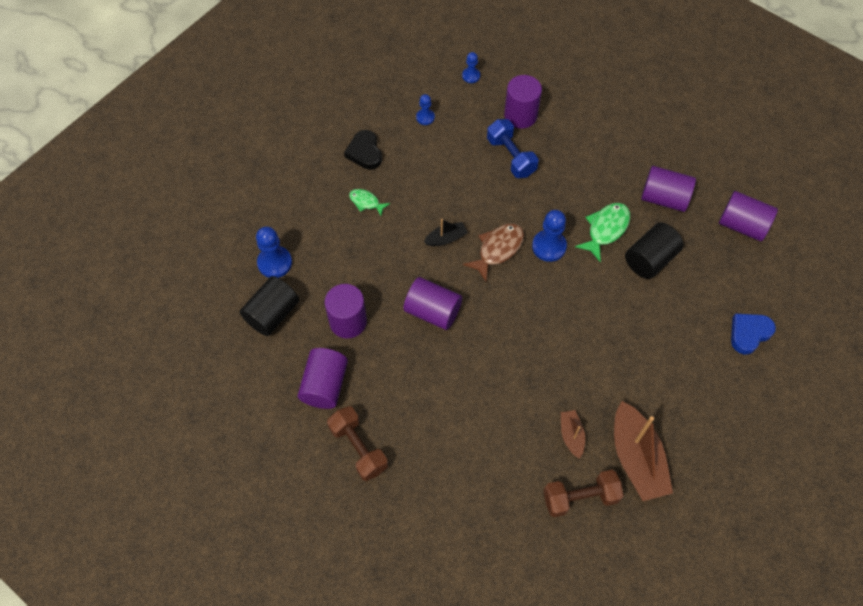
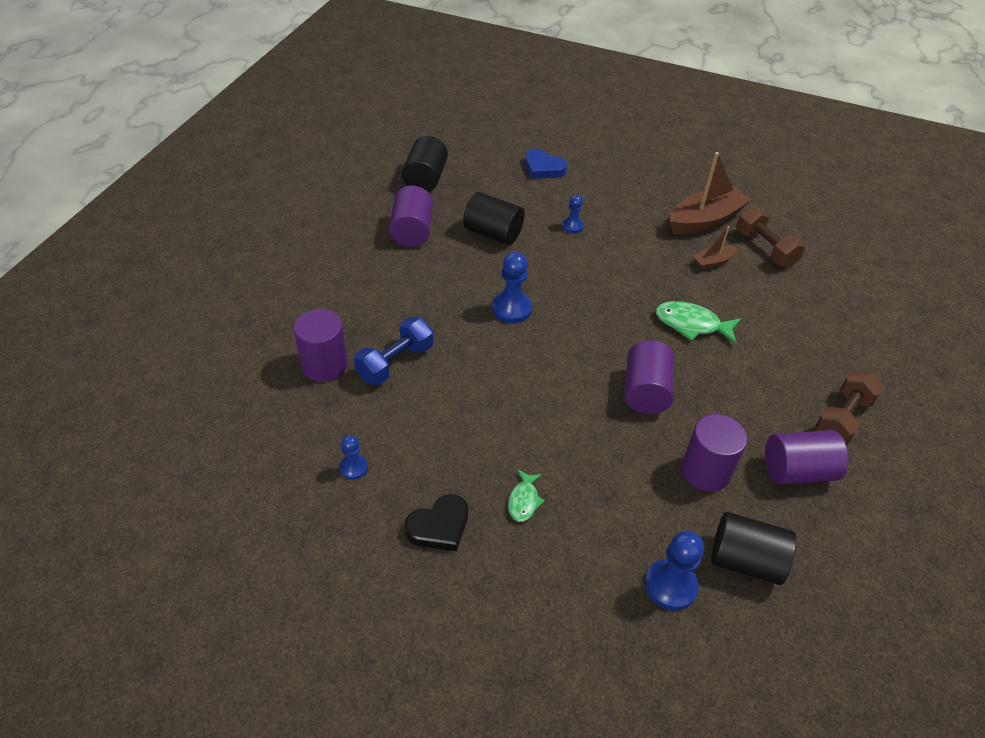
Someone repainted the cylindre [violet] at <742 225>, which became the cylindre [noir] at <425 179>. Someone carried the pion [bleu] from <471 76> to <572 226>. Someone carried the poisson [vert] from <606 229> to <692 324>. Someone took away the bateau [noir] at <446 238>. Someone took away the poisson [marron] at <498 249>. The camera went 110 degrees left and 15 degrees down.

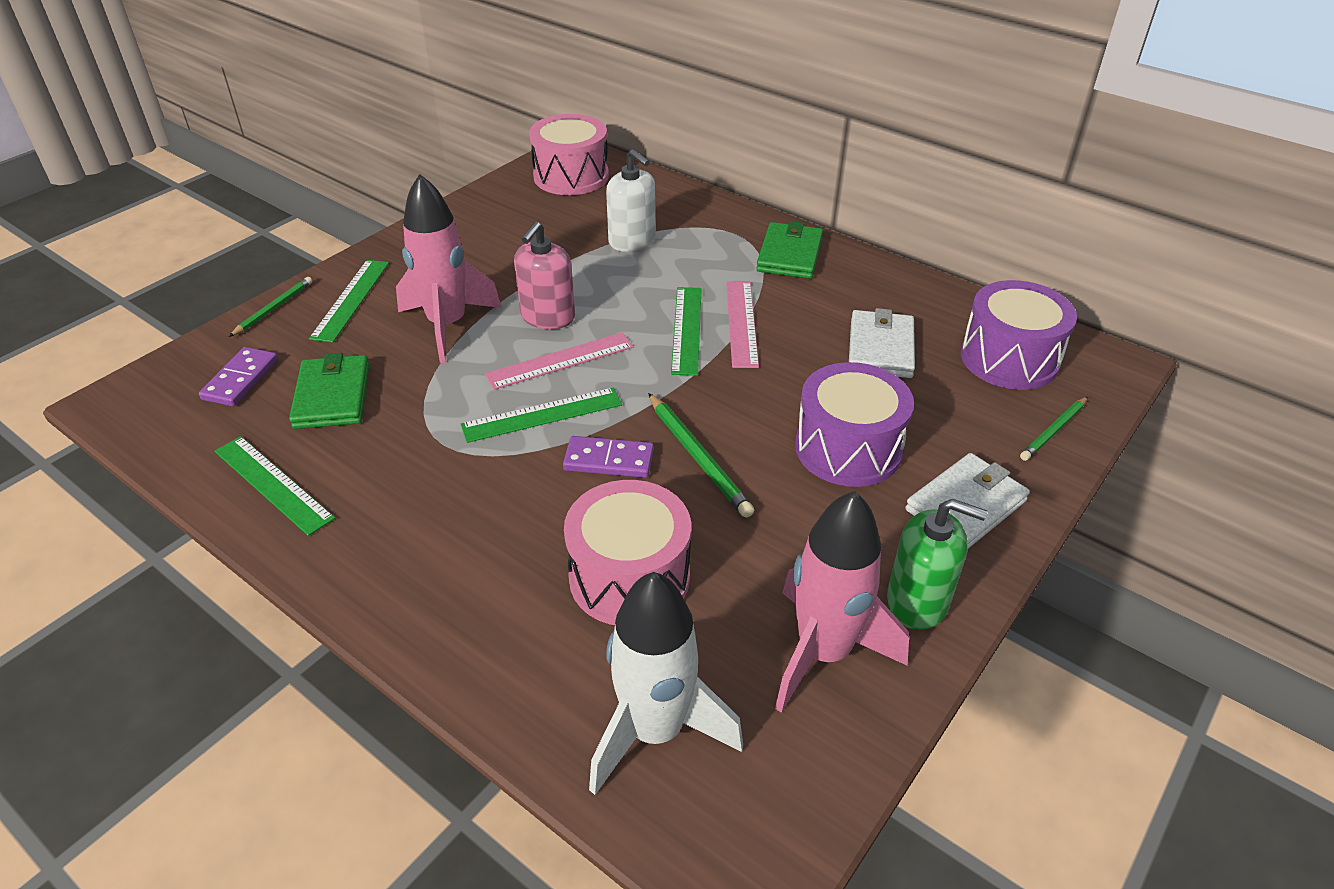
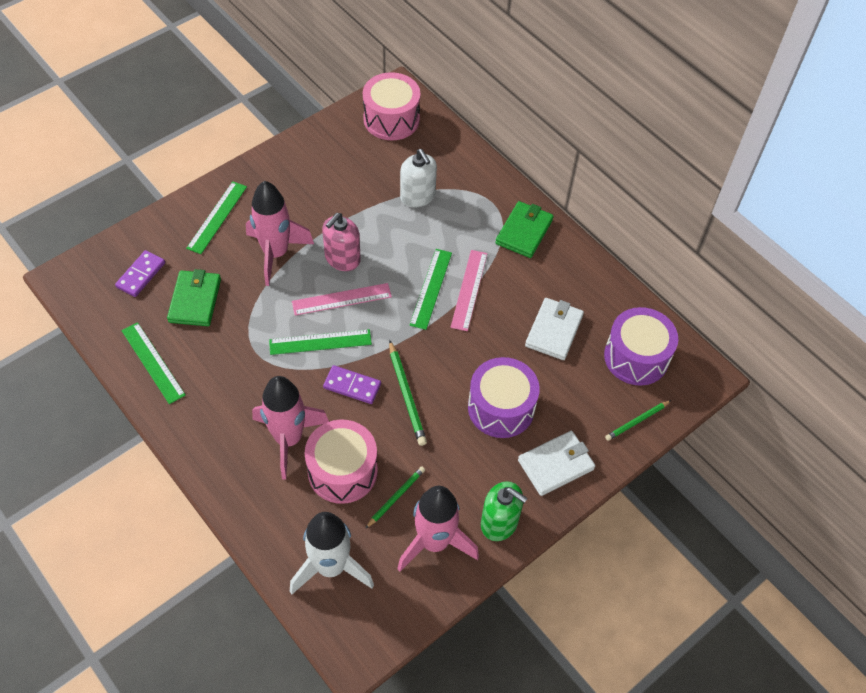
Someone put down the fusée [rose] at <288 439>. Someone carried the crayon [vert] from <273 309> to <396 497>. The camera went 10 degrees right and 15 degrees up.

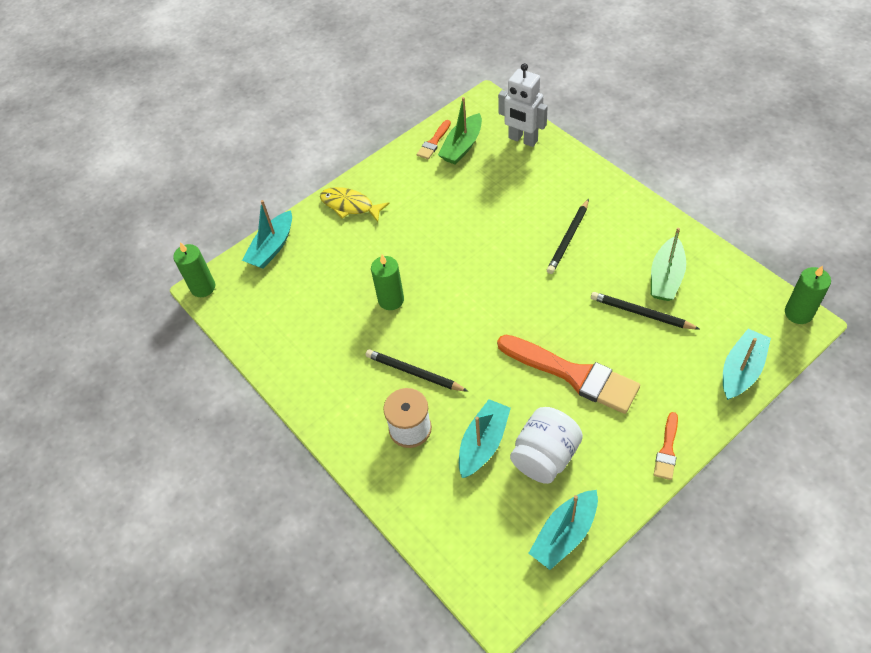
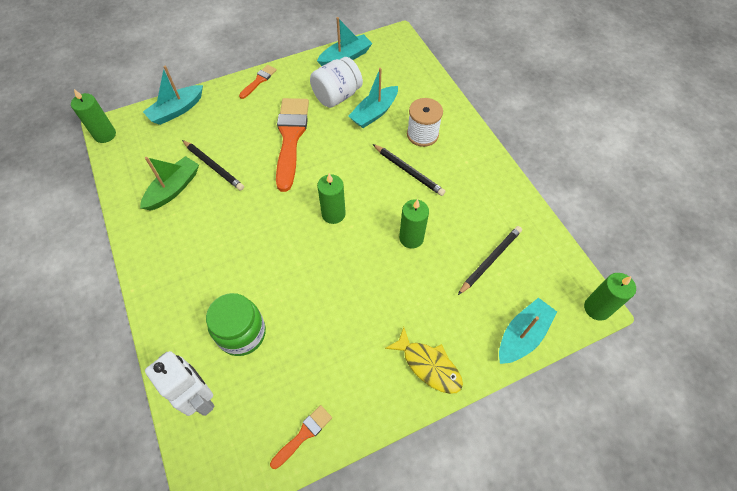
Someone put down the bocal [vert] at <242 333>. Someone rotated the pinceau [orange] at <573 375> by 45 degrees clockwise. Someone put down the bougie [vert] at <333 214>. Someone carried the crayon [noir] from <568 238> to <490 260>. Someone took away the bateau [vert] at <462 146>. The camera went 170 degrees left and 5 degrees up.

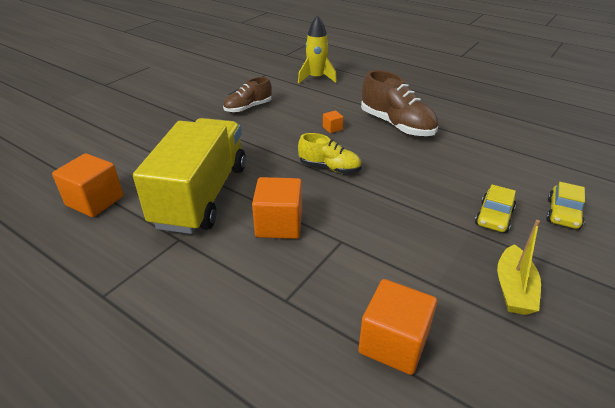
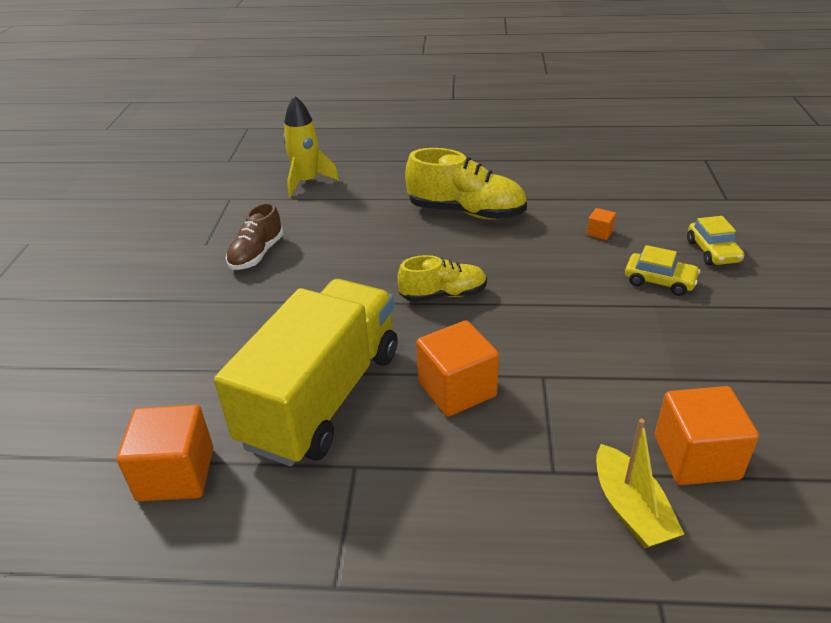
Someone rotated the camion [jaune] at <202 195> by 45 degrees clockwise. Someone repainted the chaussure [marron] at <396 125>, which became the chaussure [jaune] at <466 212>. Someone carried the cube [orange] from <332 128> to <599 233>. Someone carried the bateau [jaune] from <513 289> to <630 509>. Someone rotated the voiture [jaune] at <494 217> by 60 degrees counterclockwise. The camera went 30 degrees left and 0 degrees up.

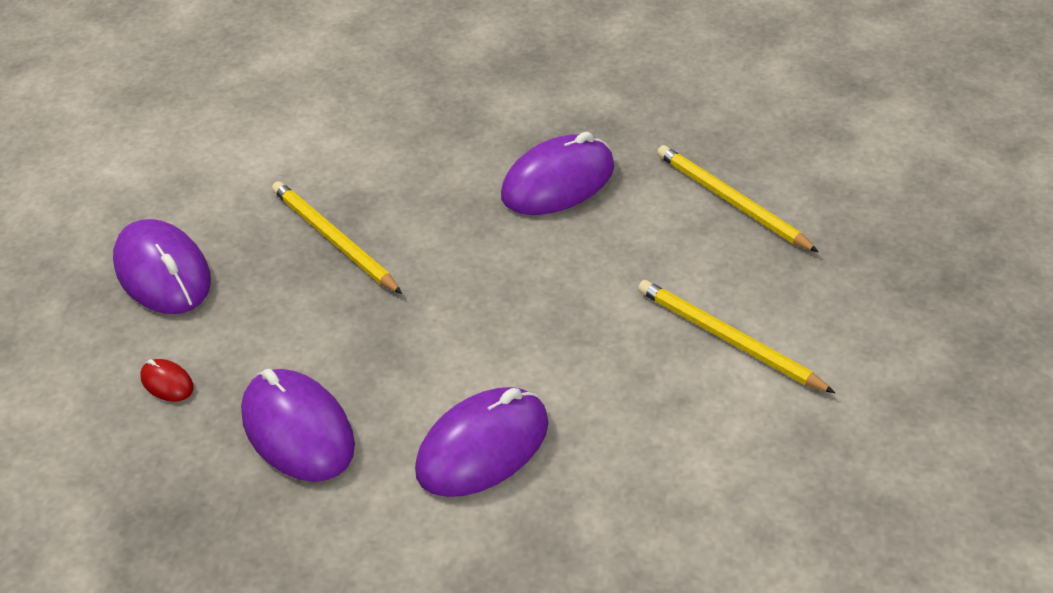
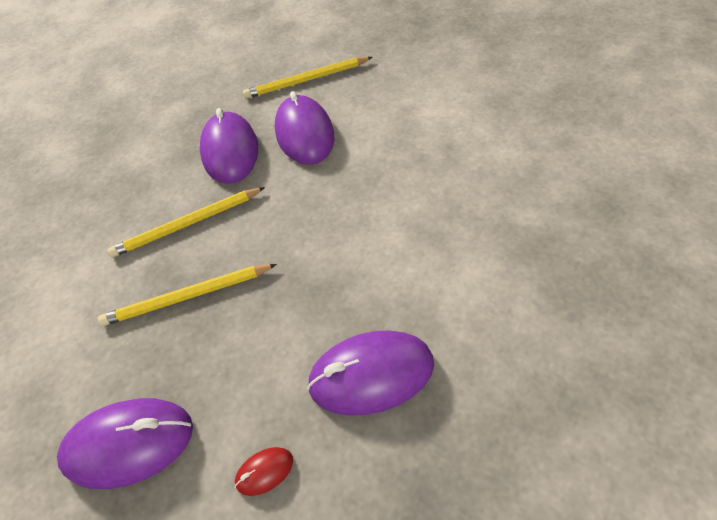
Someone carried the crayon [jaune] from <728 339> to <187 224>. Someone carried the souris [violet] from <483 447> to <304 134>. The camera went 60 degrees left and 10 degrees up.

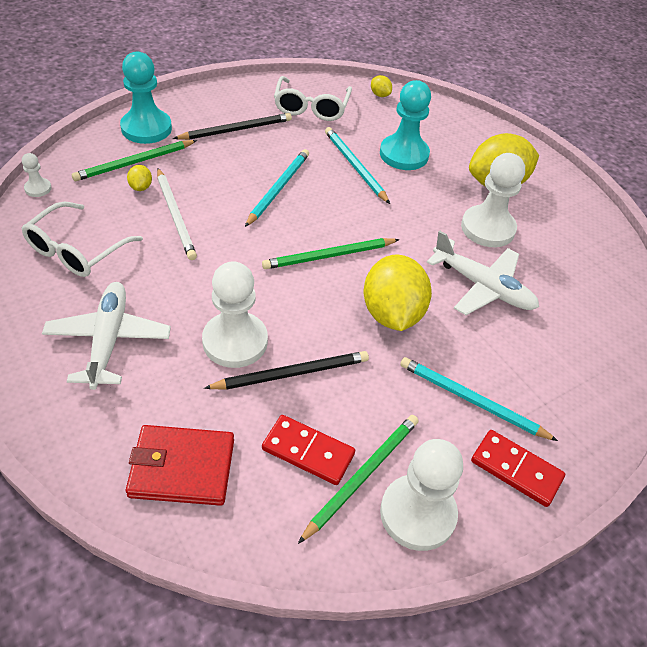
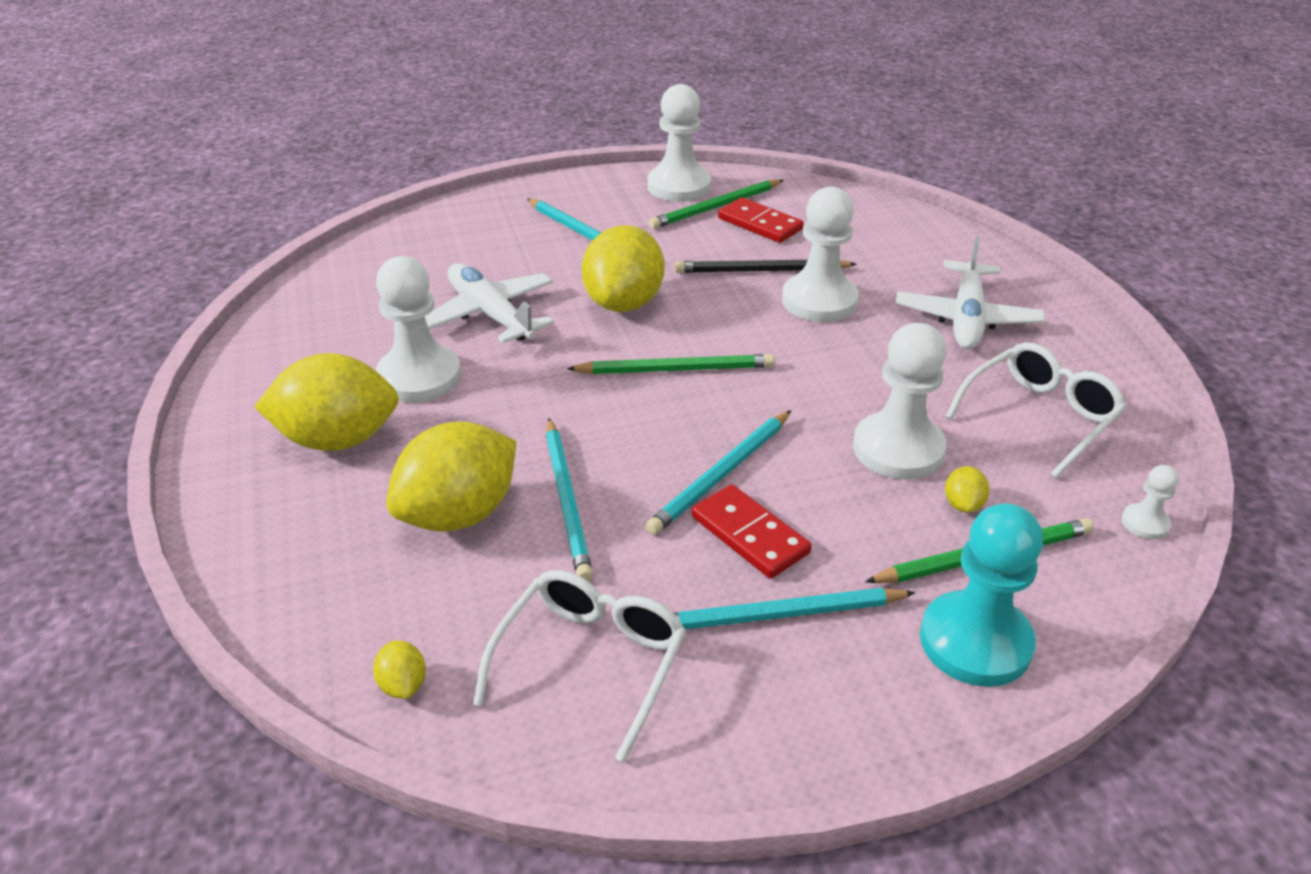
Someone swapped the pion [turquoise] at <404 154> for the citron [jaune] at <459 514>. Someone repainted the crayon [noir] at <236 130>, which became the crayon [turquoise] at <778 615>. Someone carried the domino [rouge] from <516 470> to <750 535>. Someone swapped the crayon [blanc] at <175 216> for the pion [blanc] at <898 449>. Someone took away the portefeuille [rouge] at <182 468>. The camera went 160 degrees left and 10 degrees down.

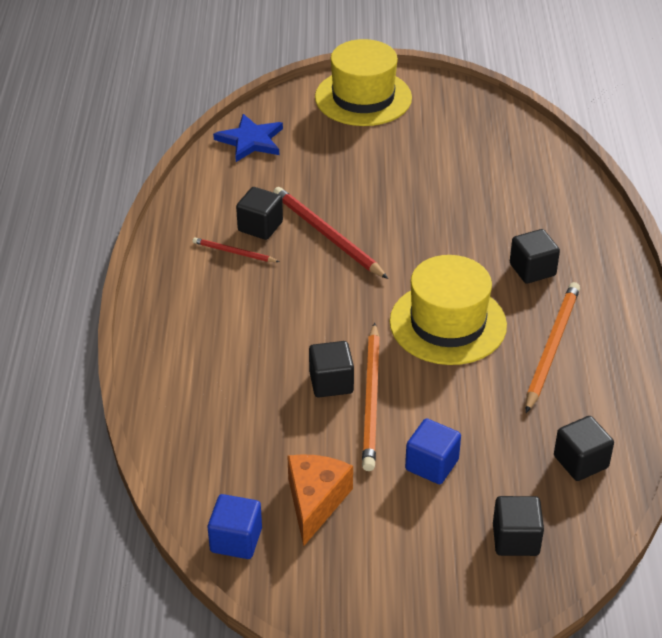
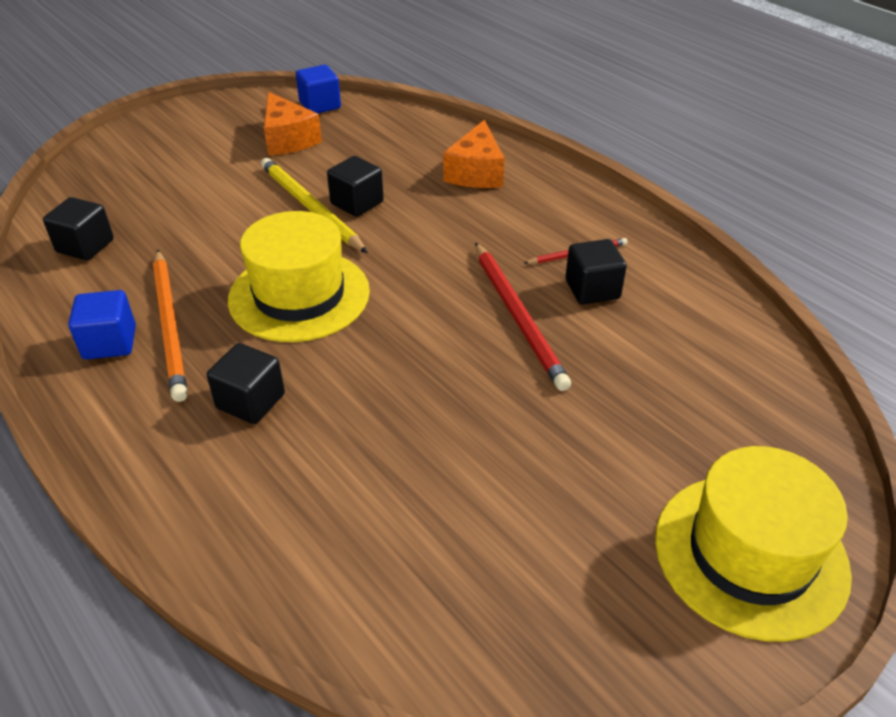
Someone carried the cube [bleu] from <432 465> to <110 342>. Someone repainted the crayon [orange] at <371 399>, which became the crayon [jaune] at <310 207>. Someone put down the fromage [orange] at <476 172>. Someone rotated the crayon [rouge] at <327 235> by 60 degrees clockwise. Someone took away the étoile [bleu] at <251 140>. Someone took away the cube [noir] at <515 539>. The camera went 140 degrees right and 0 degrees up.

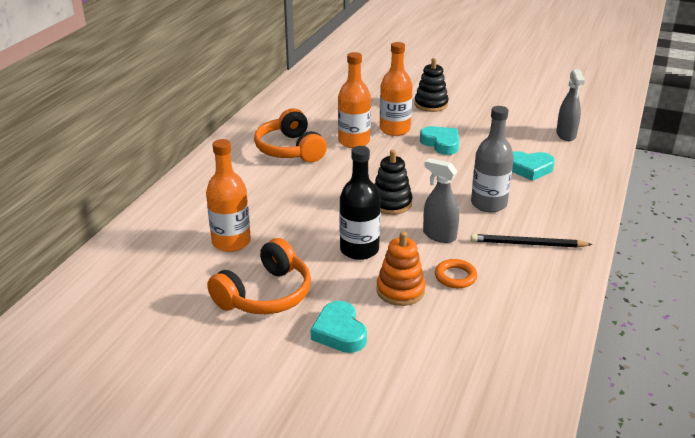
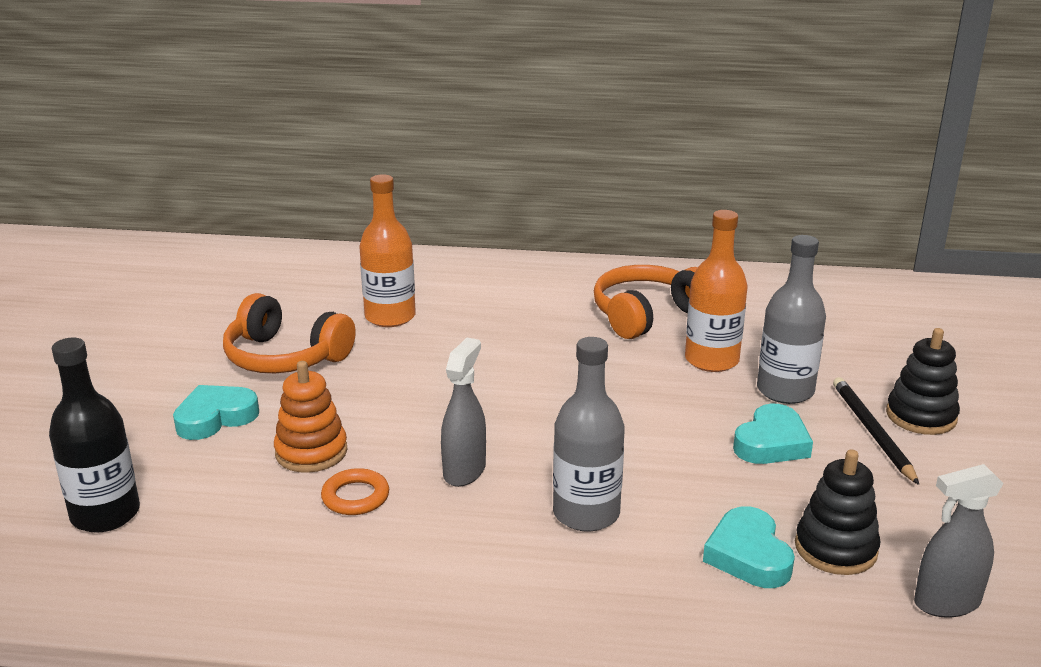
Someone carried the bouteille [noir] from <359 250> to <105 514>. Someone repainted the bouteille [orange] at <394 129>, which became the bouteille [gris] at <785 391>. Someone carried the jouet à empiler [noir] from <391 203> to <835 548>. Someone carried the crayon [noir] from <527 244> to <872 432>. The camera went 75 degrees right and 5 degrees down.

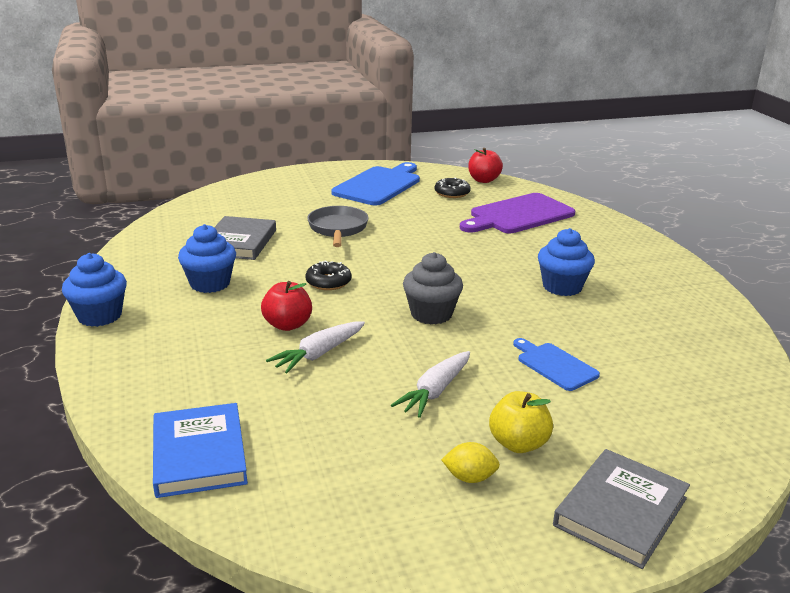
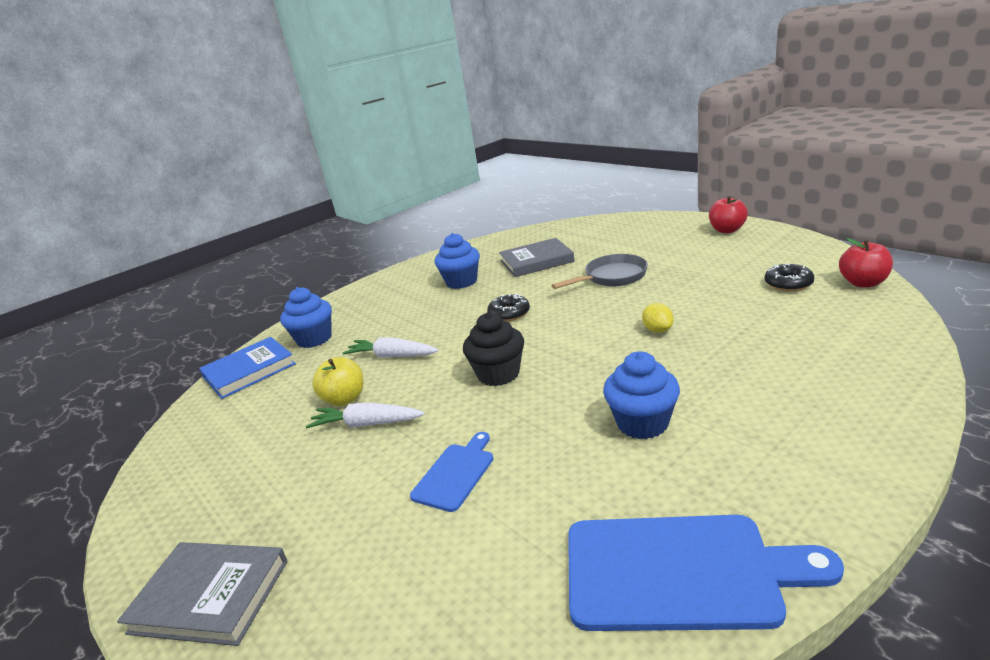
Someone carried the muffin [bleu] from <99 316> to <314 339>. Someone carried the pomme [jaune] from <518 444> to <344 399>. Someone repainted the muffin [gris] at <431 314>, which became the muffin [noir] at <498 374>. Someone carried the planche à découper [bleu] from <379 185> to <679 571>. Someone carried the citron [jaune] from <469 478> to <658 330>. Someone carried the pomme [rouge] from <287 325> to <727 230>. Someone took away the planche à découper [violet] at <518 215>. The camera went 70 degrees right and 0 degrees up.

